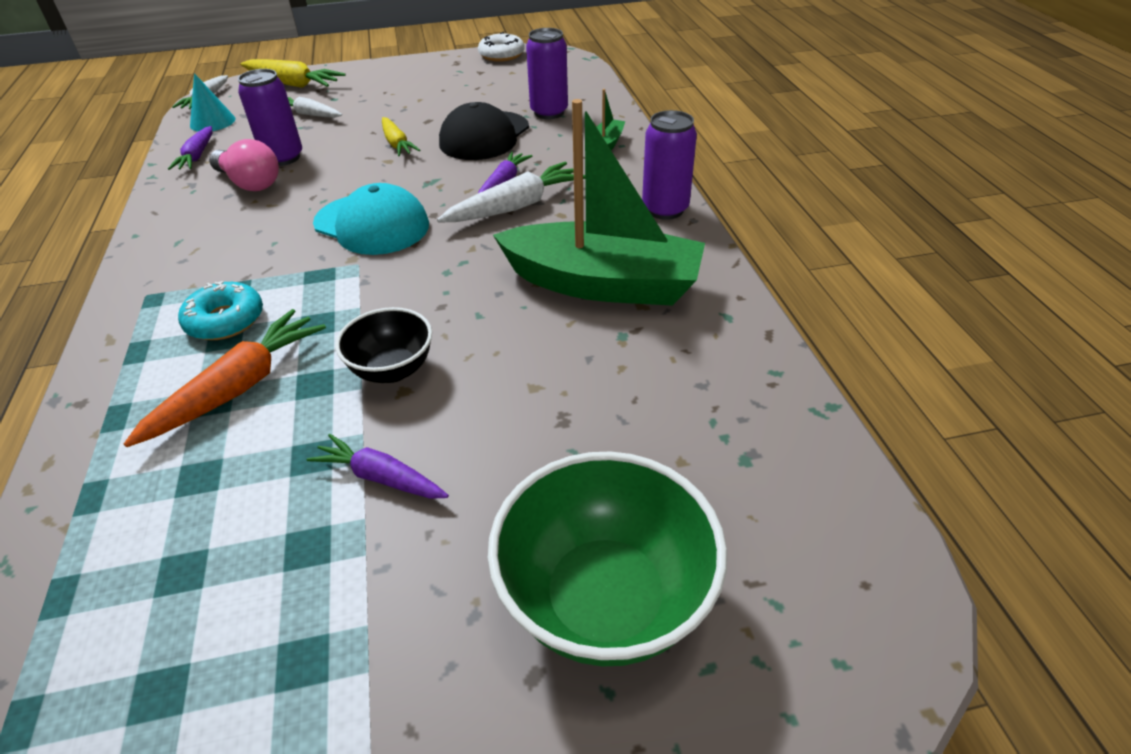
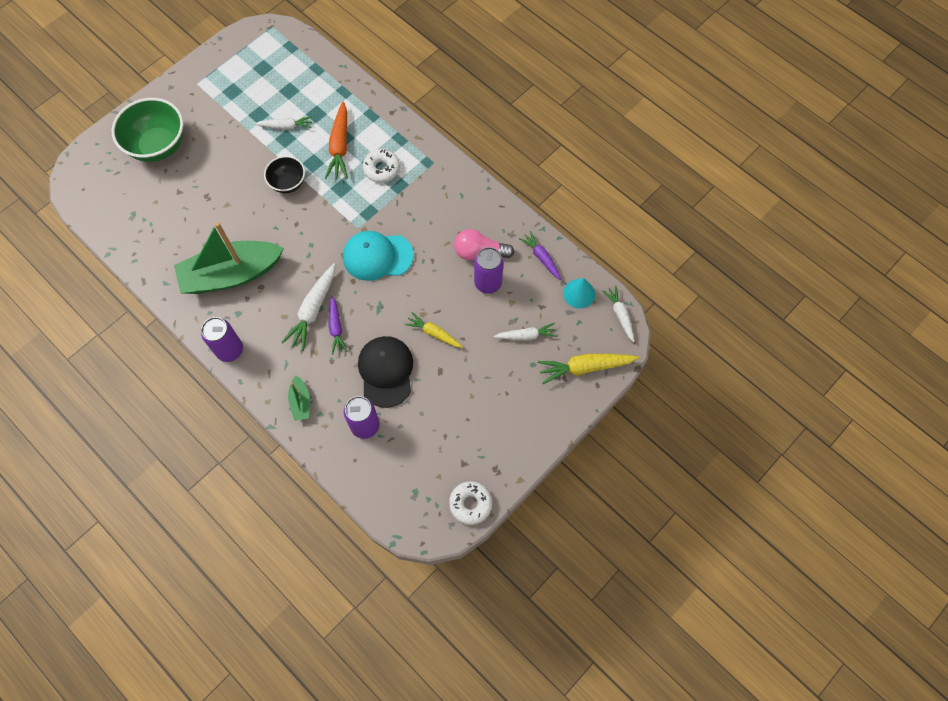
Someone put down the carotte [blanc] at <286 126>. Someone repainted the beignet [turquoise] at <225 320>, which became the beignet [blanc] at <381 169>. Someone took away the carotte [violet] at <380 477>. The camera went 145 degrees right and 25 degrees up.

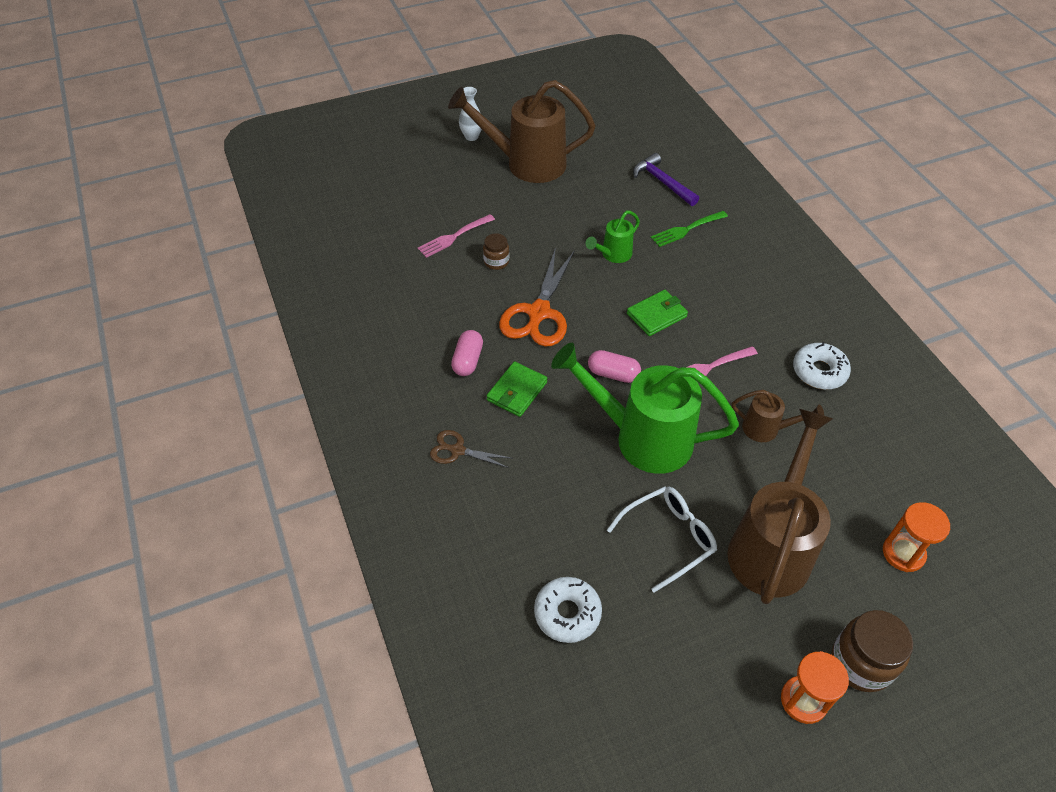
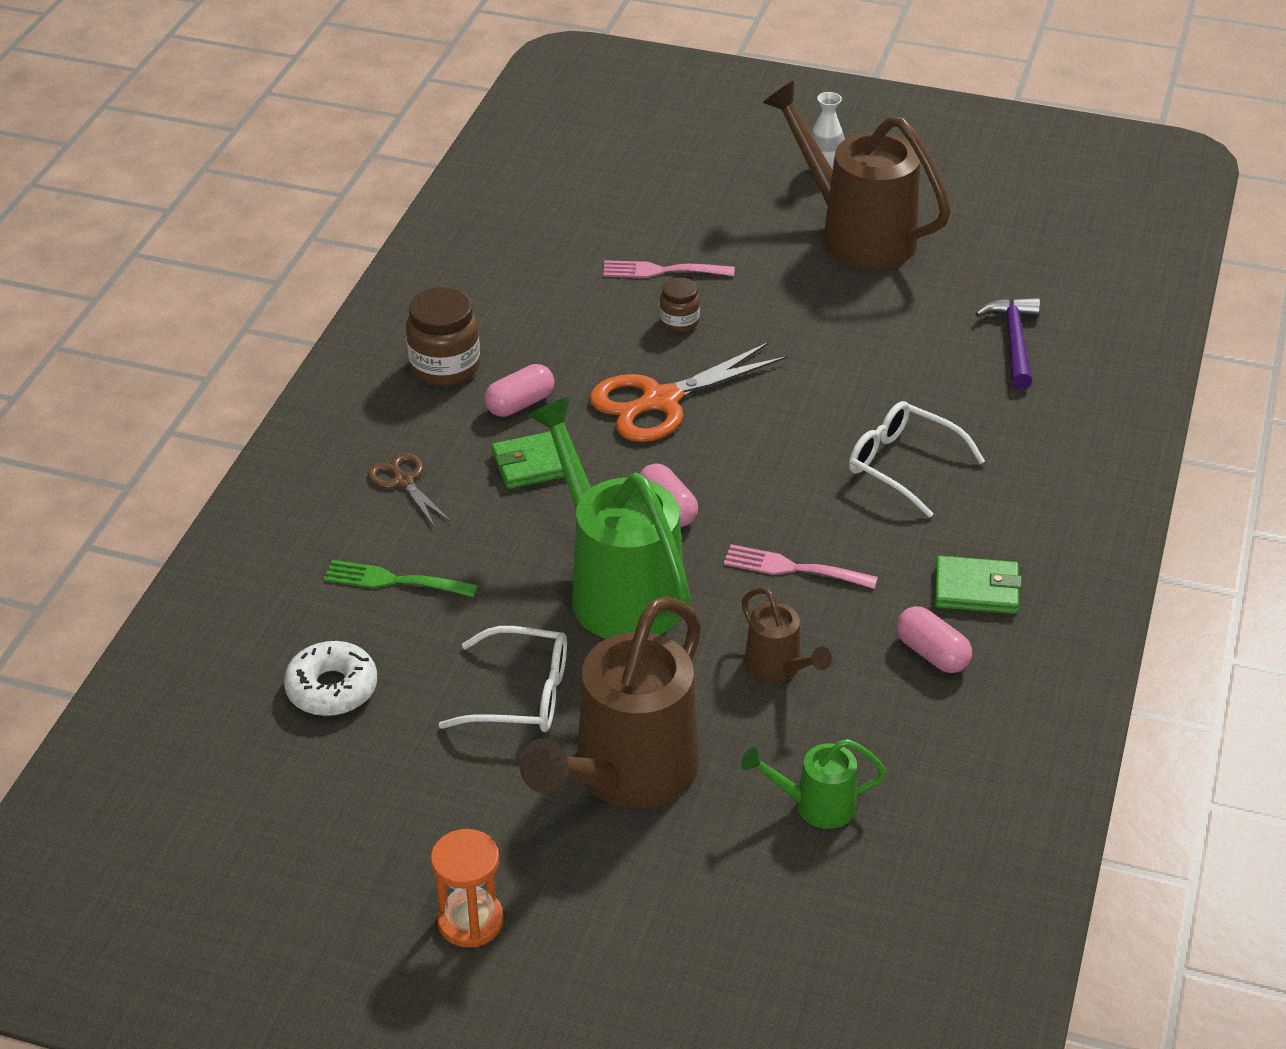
Someone carried the fourchette [vert] from <686 230> to <393 581>. Someone carried the bocal [marron] from <861 663> to <445 367>. Someone rotated the arrosoir [marron] at <772 546> by 150 degrees clockwise. Someone carried the arrosoir [vert] from <613 255> to <815 805>. Someone put down the lunettes [blanc] at <903 465>. Someone swapped the beignet [blanc] at <819 371> for the gélule [rose] at <932 653>. Someone carried the portefeuille [vert] from <656 315> to <976 589>. Someone took away the sablier [orange] at <903 553>. The camera went 40 degrees right and 10 degrees down.

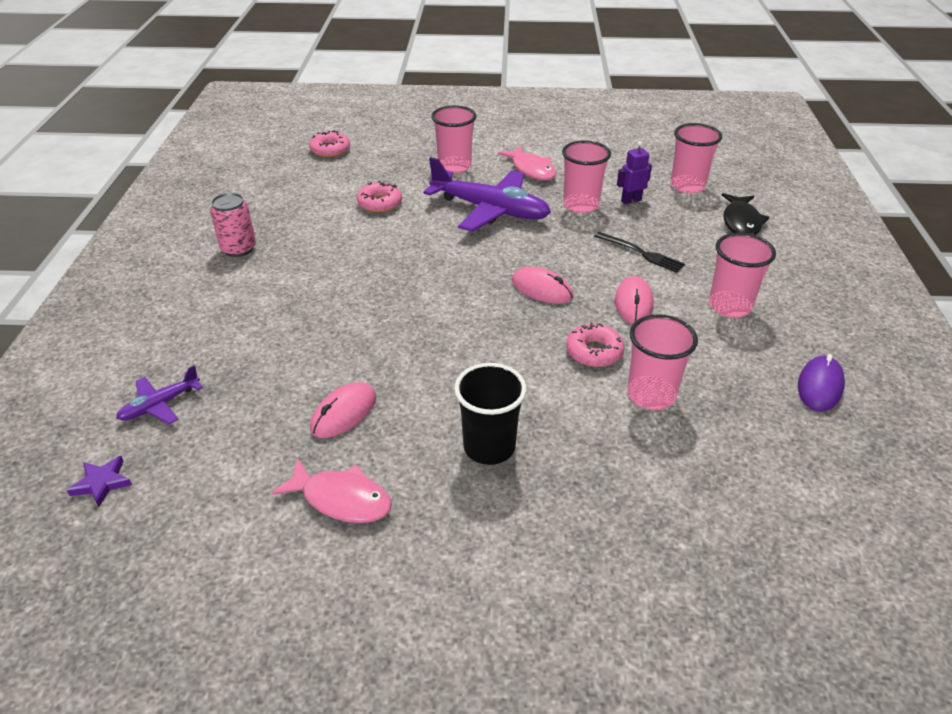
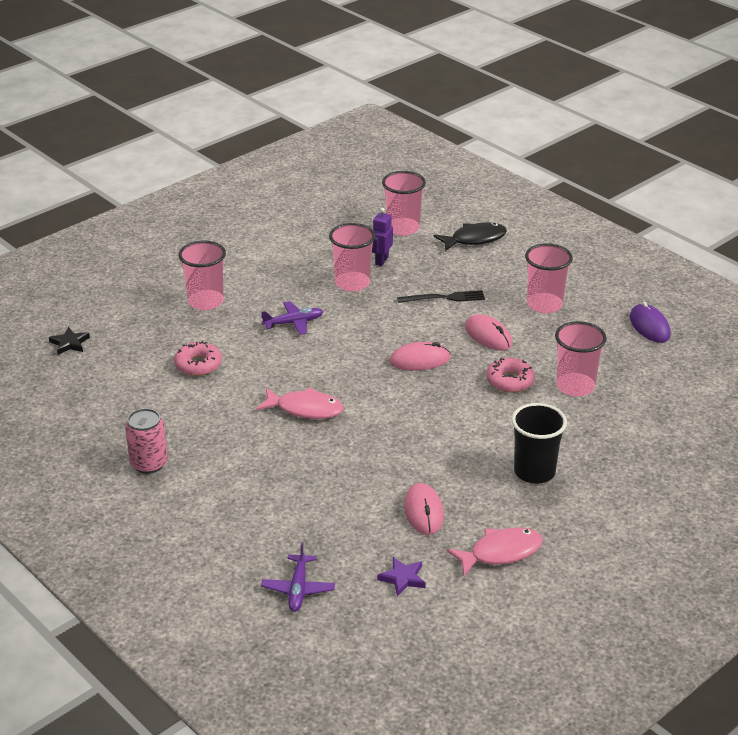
Someone swapped the beignet [rose] at <330 150> for the étoile [noir] at <69 343>. Someone carried the poisson [rose] from <531 169> to <305 409>. Someone scaled the avion [violet] at <490 210> by 0.48. Someone carried the étoile [violet] from <102 483> to <403 578>. Someone rotated the poisson [noir] at <741 222> by 75 degrees counterclockwise. The camera went 45 degrees left and 5 degrees down.

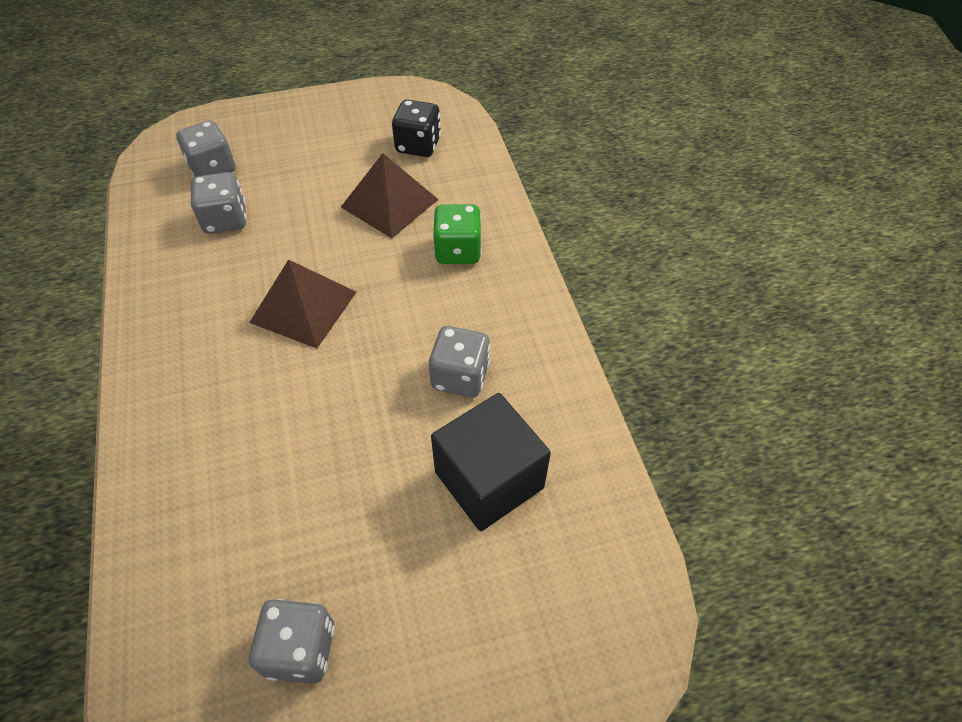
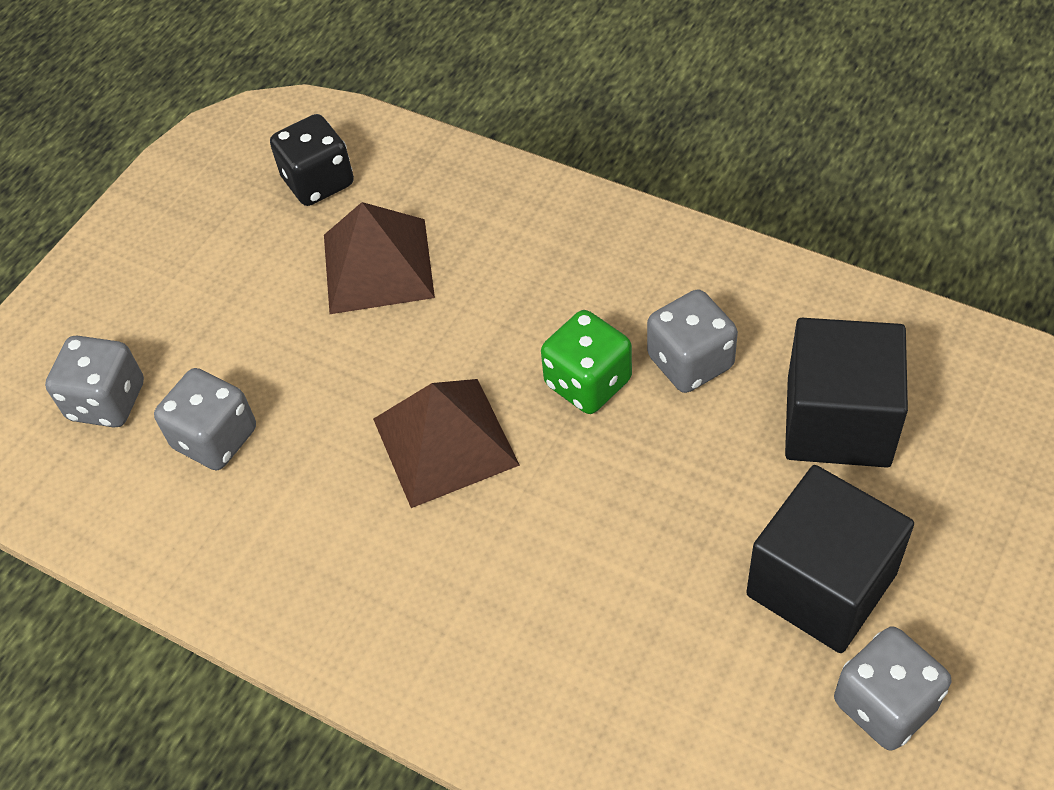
Someone carried the dé [vert] from <458 251> to <588 382>. Someone put down the cube [noir] at <821 584>. The camera went 40 degrees left and 0 degrees up.

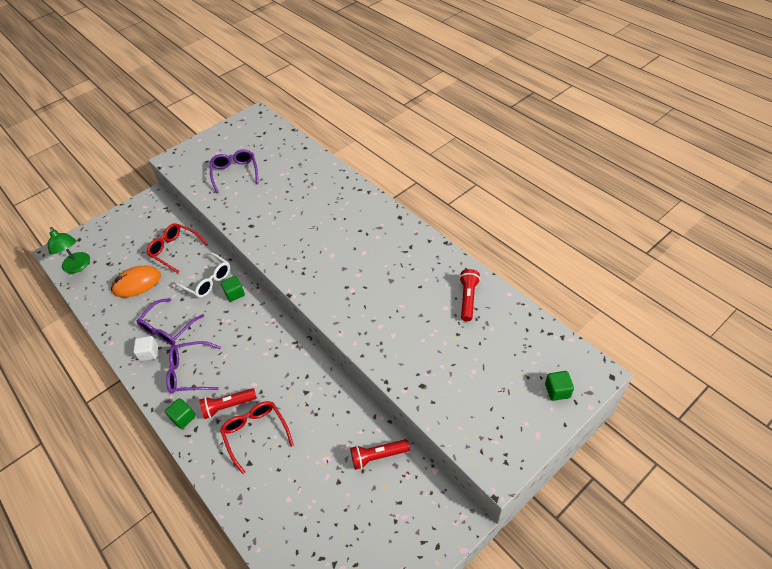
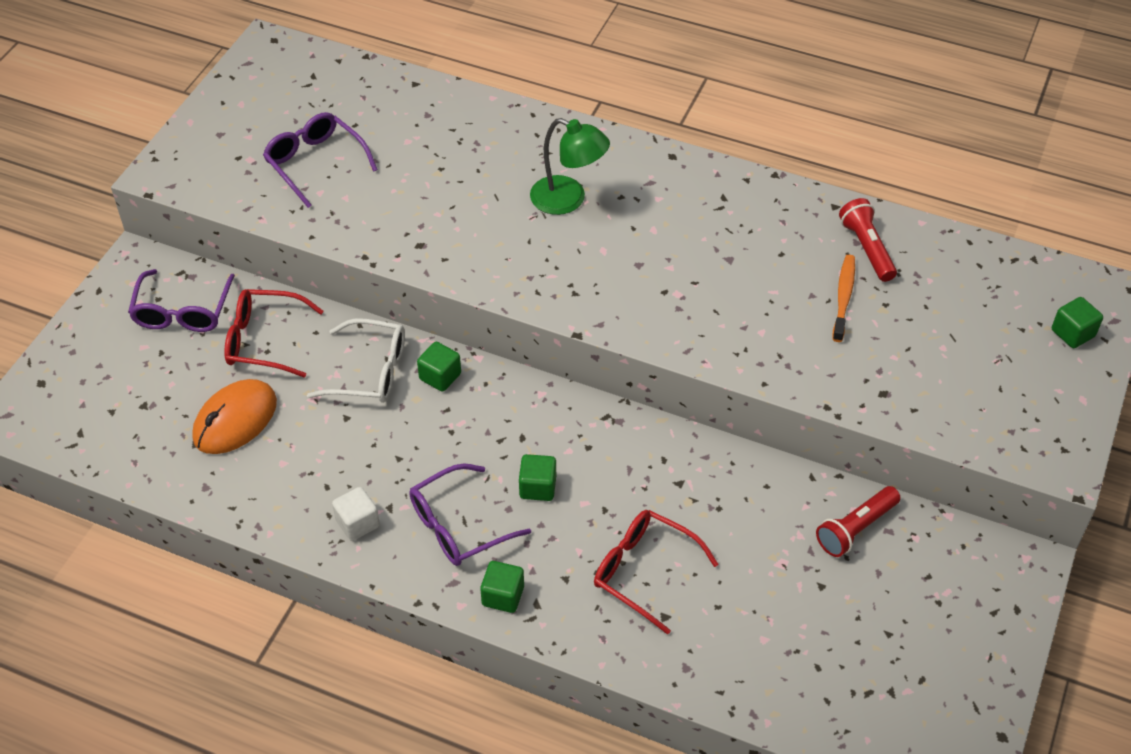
Someone carried the lunettes [violet] from <168 328> to <182 312>. Someone put down the cube [vert] at <538 487>. Someone carried the lampe [vert] from <78 266> to <568 200>. Someone put down the brosse à dents [orange] at <843 297>. Someone took away the lampe de poche [rouge] at <228 406>. The camera went 30 degrees left and 0 degrees up.

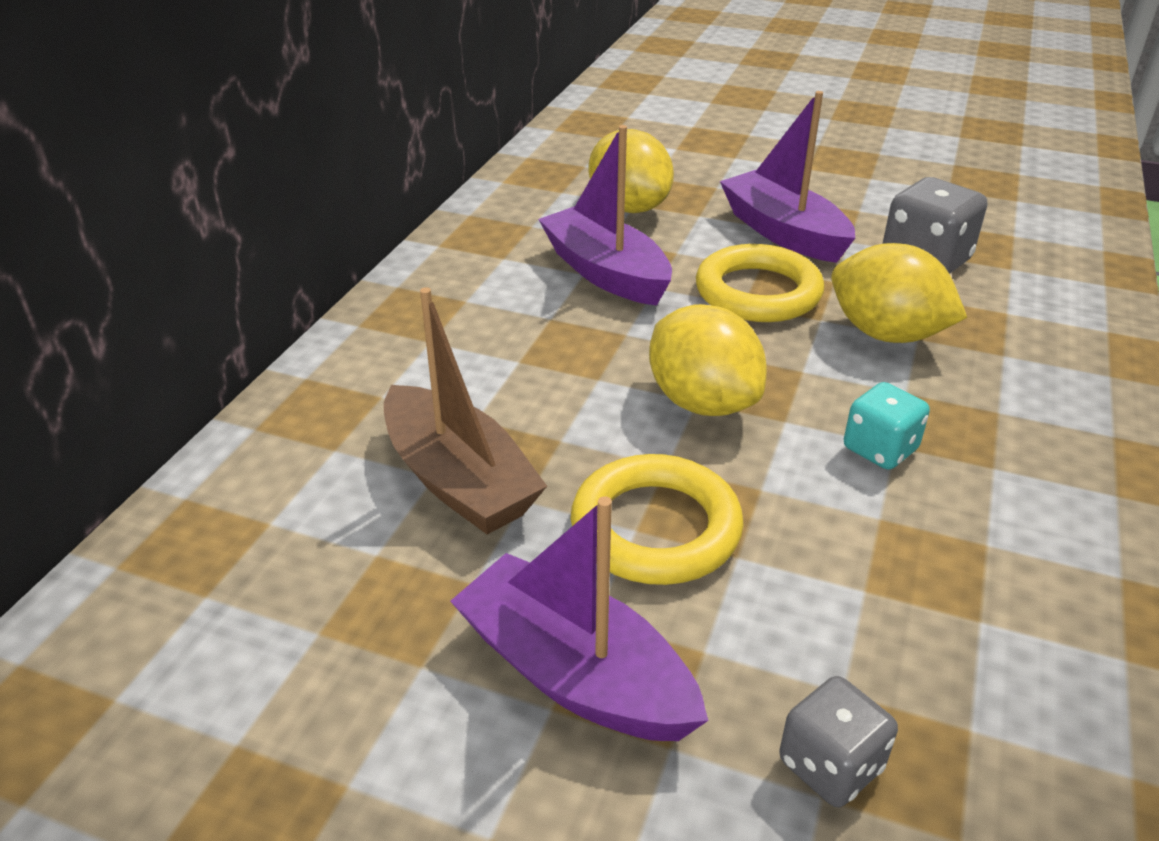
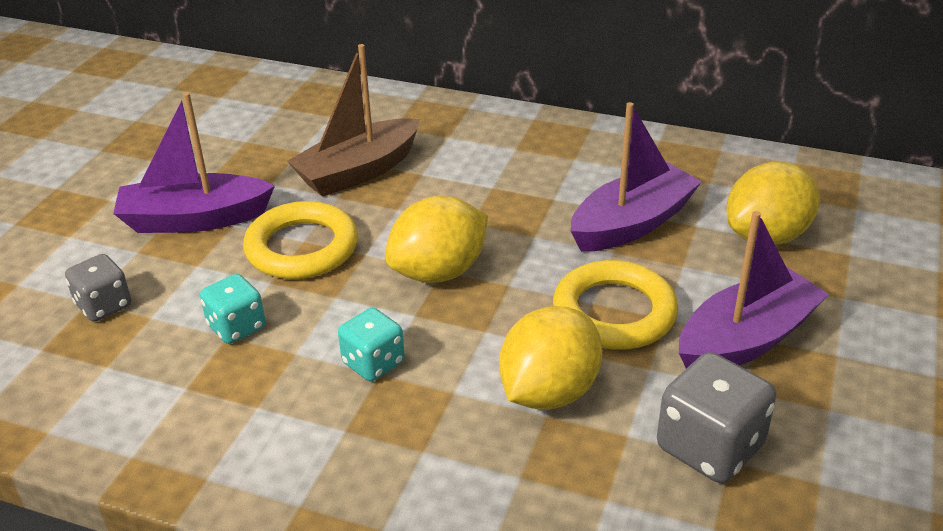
Someone rotated the bateau [violet] at <574 673> by 135 degrees counterclockwise. Someone put down the dé [turquoise] at <236 327>. The camera went 90 degrees right and 0 degrees up.

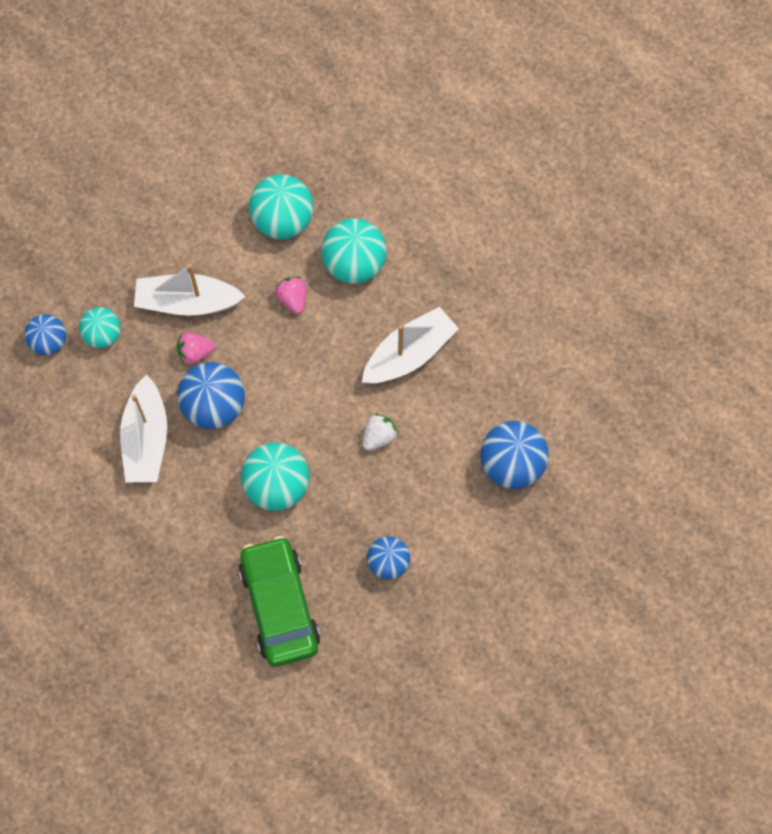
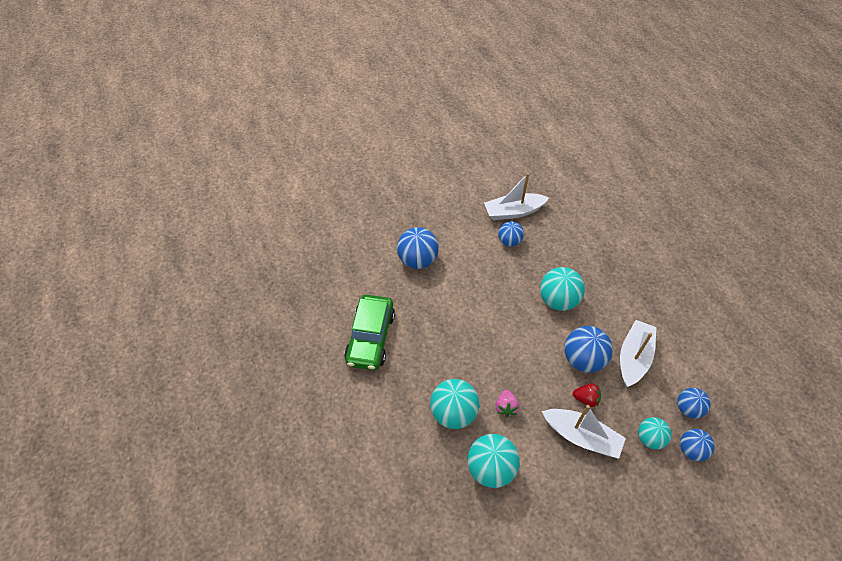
Someone carried the voiture [vert] from <279 606> to <370 338>. Someone carried the bateau [blanc] from <409 354> to <513 212>. Someone repainted the fraise [rose] at <195 353>, which became the fraise [rouge] at <586 399>. Someone put down the balle [bleu] at <688 409>. Someone took away the fraise [blanc] at <379 437>. The camera went 155 degrees left and 15 degrees down.

